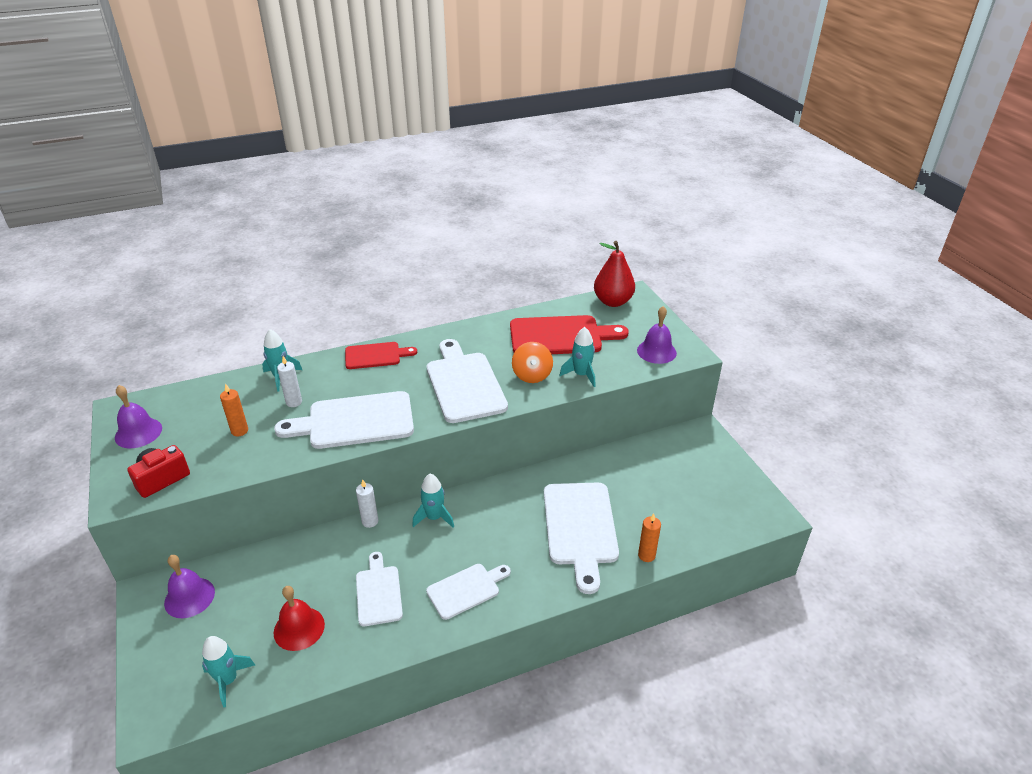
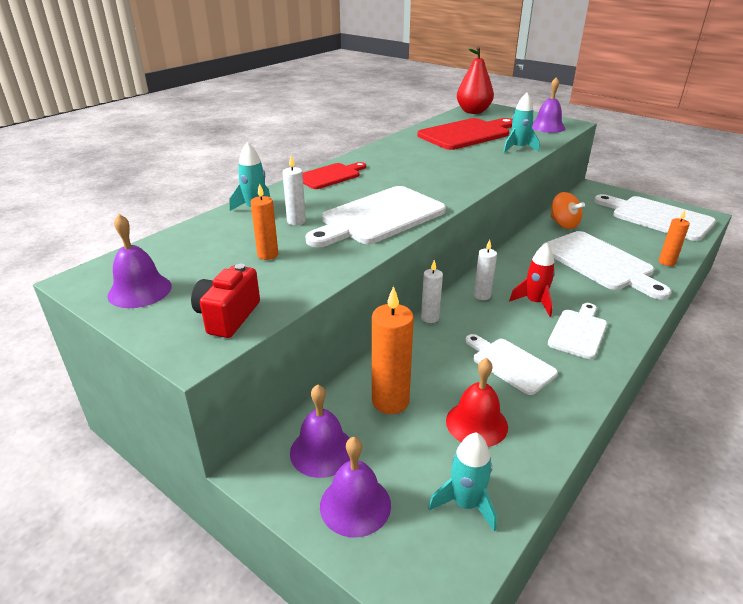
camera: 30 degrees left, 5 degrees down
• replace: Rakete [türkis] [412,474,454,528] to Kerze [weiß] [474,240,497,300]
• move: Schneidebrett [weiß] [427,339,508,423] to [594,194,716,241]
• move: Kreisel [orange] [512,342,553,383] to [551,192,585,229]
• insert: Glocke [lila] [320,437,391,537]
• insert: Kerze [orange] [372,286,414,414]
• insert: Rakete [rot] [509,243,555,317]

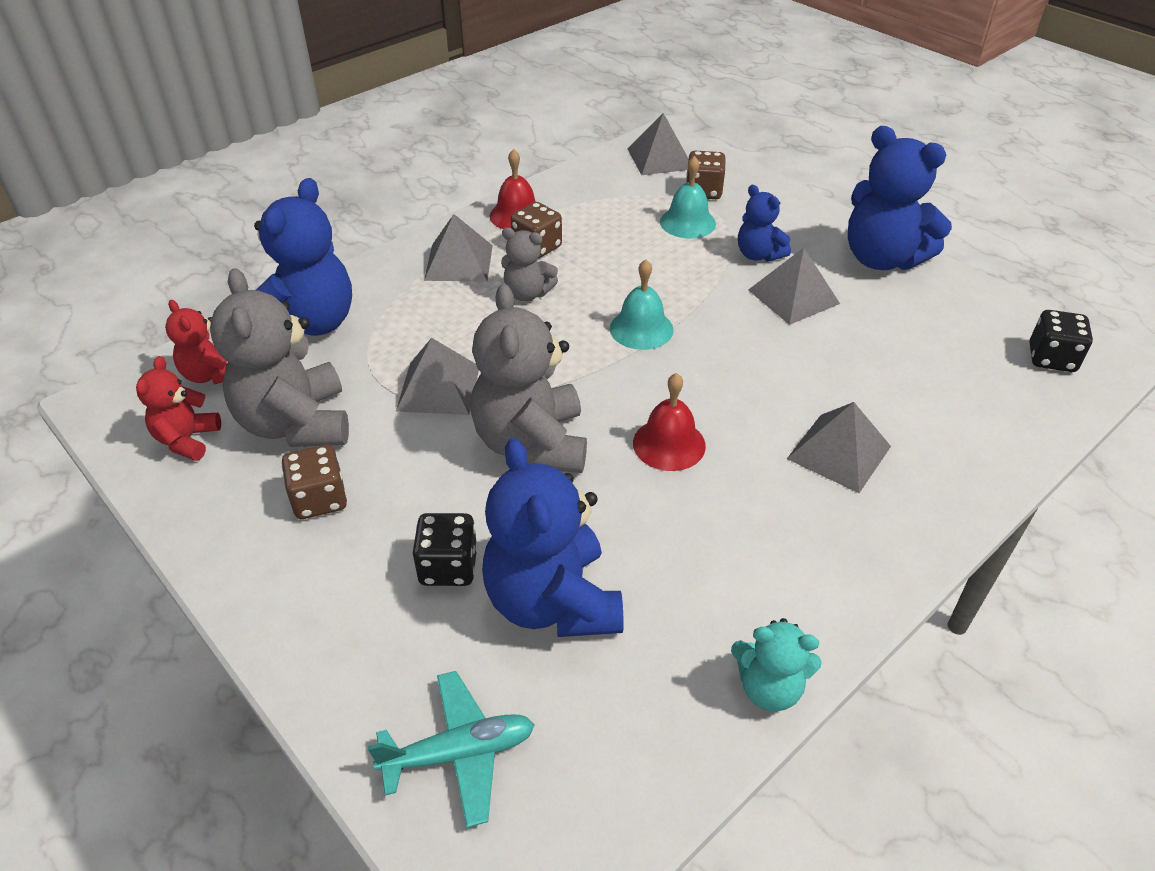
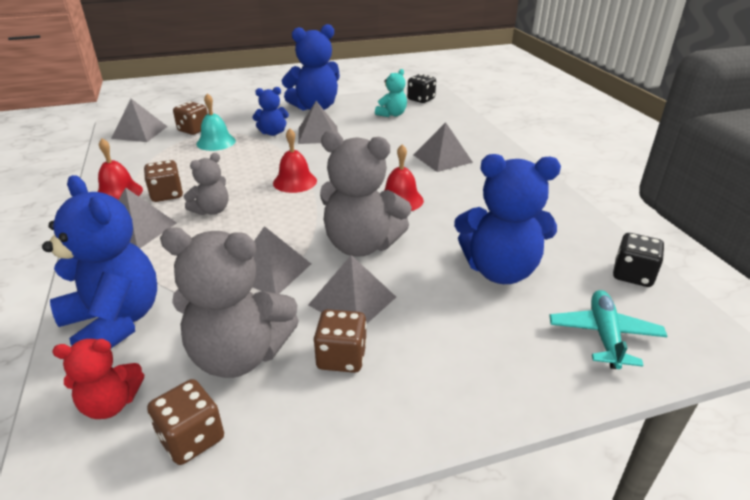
camera: 65 degrees left, 10 degrees down
• replace: Teddybär [rot] [136,356,221,461] to Spielwürfel [braun] [147,379,224,465]
• move: Spielwürfel [schwarz] [413,513,477,586] to [613,233,664,287]
• recolor: Glocke [türkis] [610,259,674,350] to Glocke [rot] [273,128,317,193]
• move: Teddybär [türkis] [731,618,822,711] to [375,69,407,117]
• insert: Pyramide [grau] [308,255,396,323]

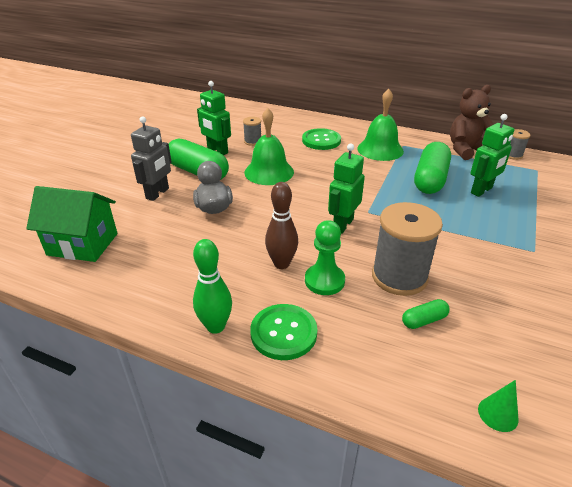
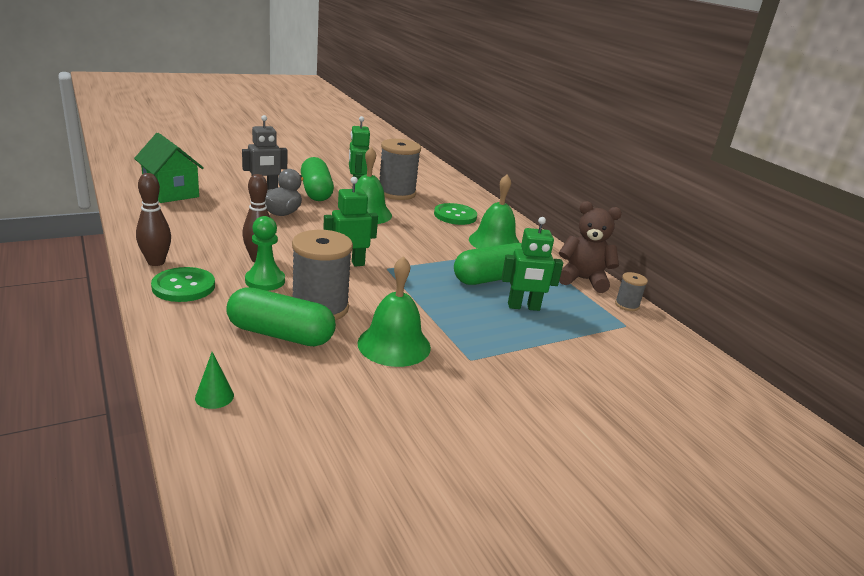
camera: 35 degrees right, 10 degrees down
• recolor: Bowlingkegel [grün] [193,239,232,334] to Bowlingkegel [braun] [136,173,171,266]
• resize: Garnrolle [grau] [243,117,261,146] = [379,139,421,200] x2.09
• resize: Kapsel [grün] [402,299,450,329] = [226,287,336,346] x2.16
• insert: Glocke [grün] [357,256,431,367]

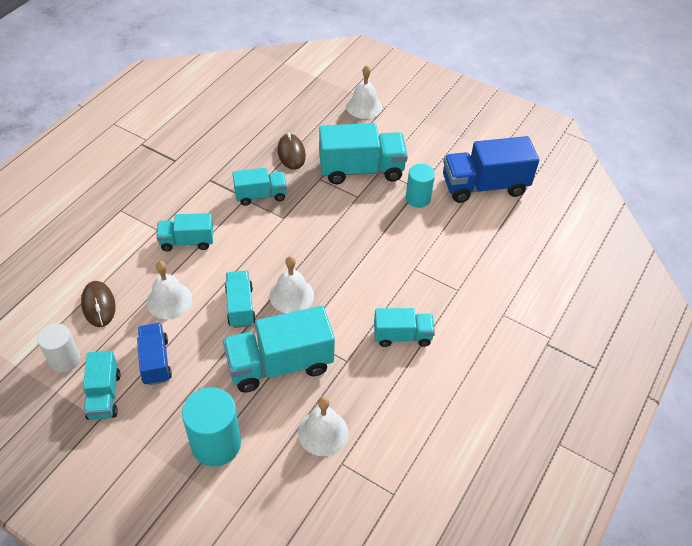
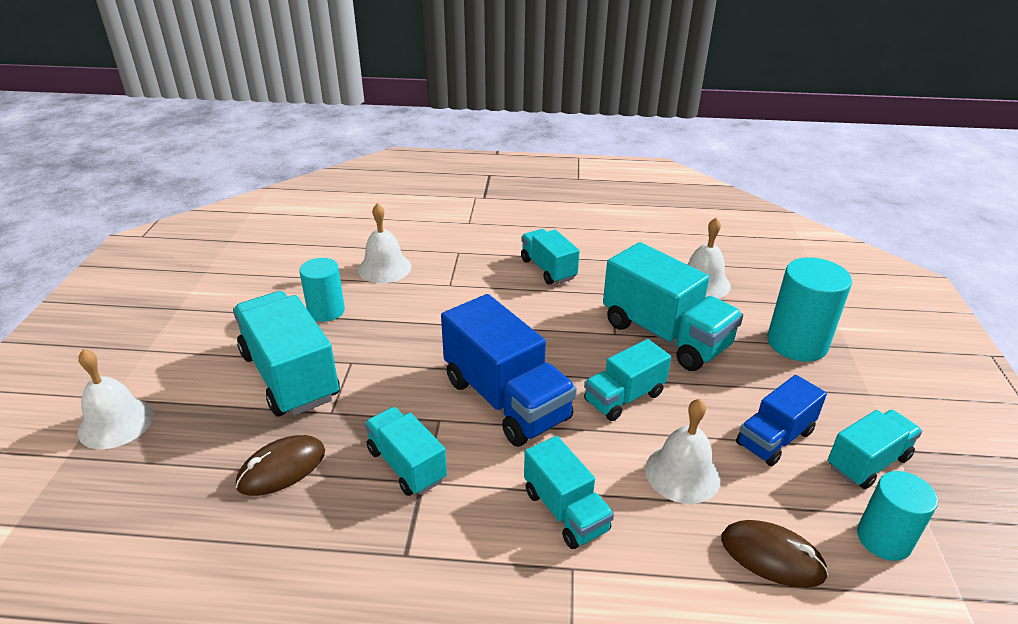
camera: 115 degrees left, 15 degrees down
• recolor: Vollzylinder [weiß] [37,323,80,373] to Vollzylinder [türkis] [857,471,938,561]
• rotate: Computermaus [braun] [81,281,116,327] = [721,520,829,588] 75 degrees clockwise
• move: Glocke [weiß] [269,256,314,313] to [358,203,411,283]
• move: Lastwagen [blau] [443,136,539,203] to [441,294,577,447]

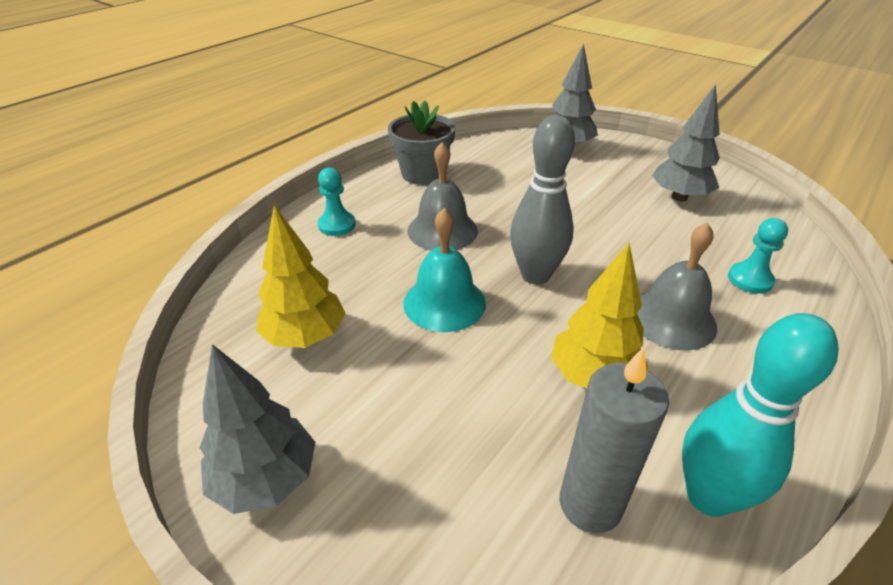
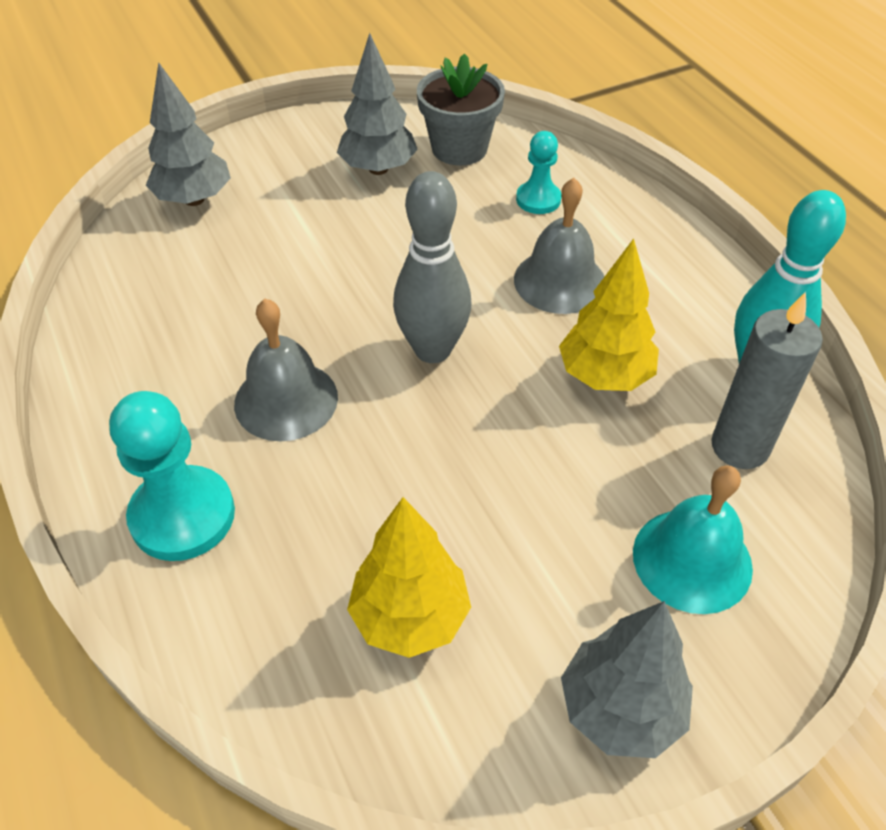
camera: 65 degrees left, 10 degrees up
• resize: Bauer [türkis] [318,167,356,236] = [109,391,235,561] x1.71
• move: Blumentopf [grau] [388,101,455,185] to [417,53,505,165]
• move: Glocke [türkis] [403,208,486,332] to [633,465,753,614]

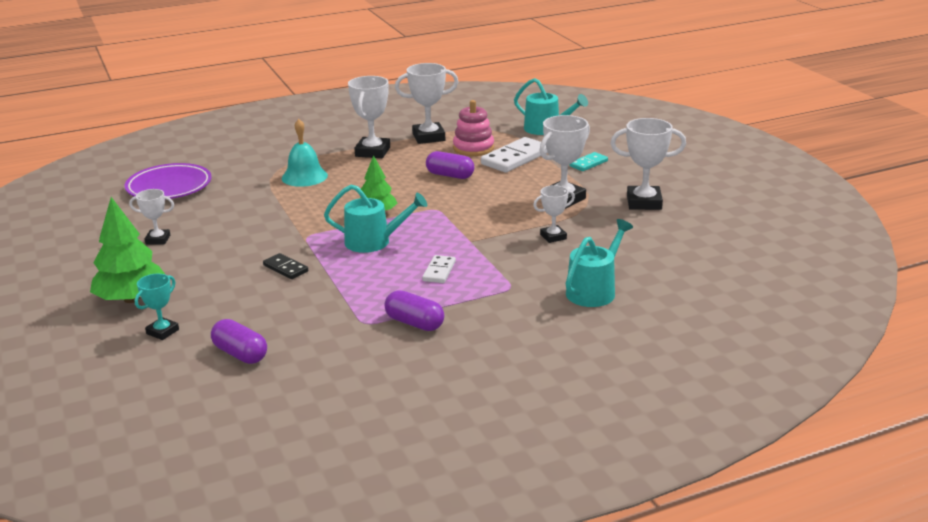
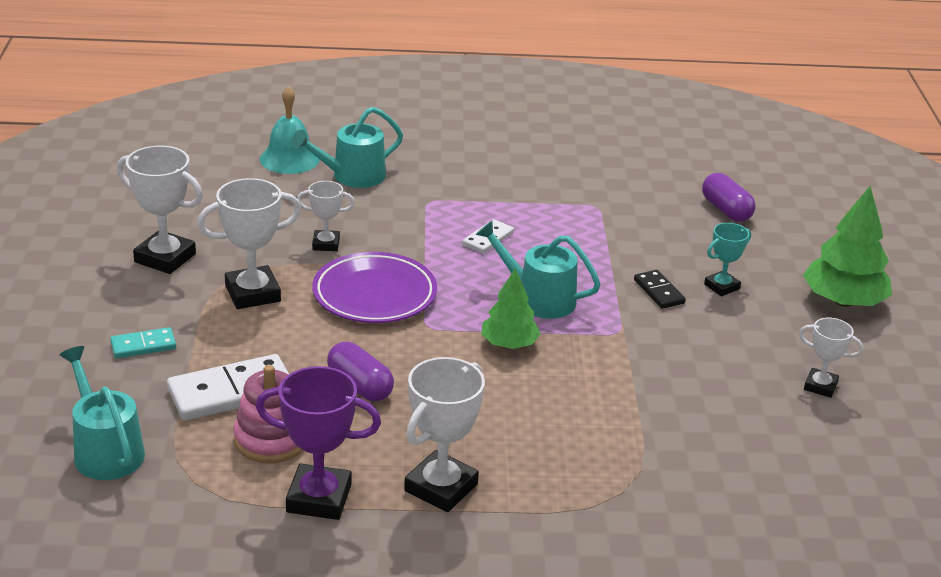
camera: 160 degrees left, 5 degrees up
• move: Teller [lila] [125,163,212,199] to [312,252,437,323]
• move: Pokal [türkis] [135,274,179,340] to [704,223,751,296]
• move: Glocke [türkis] [282,119,328,187] to [260,86,320,174]
• delete: Kapsel [lila] [384,290,444,331]
• recolor: Pokal [weiß] [395,63,458,144] to Pokal [lila] [256,366,381,520]

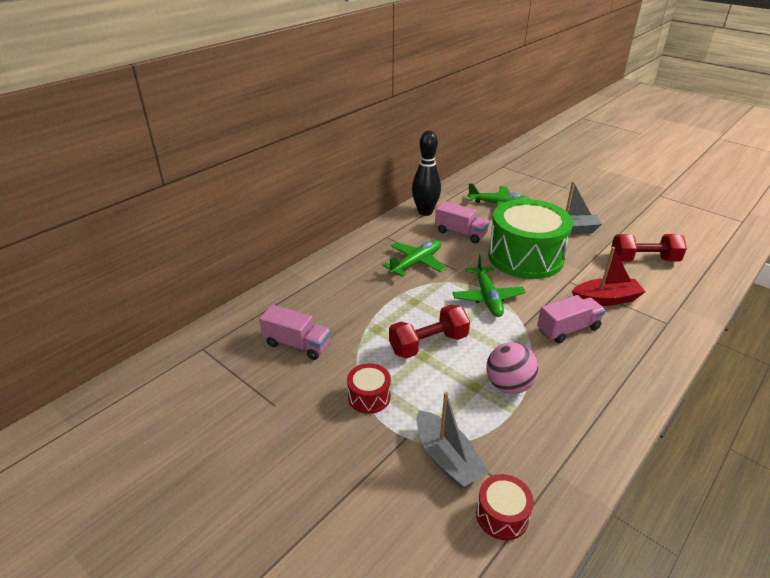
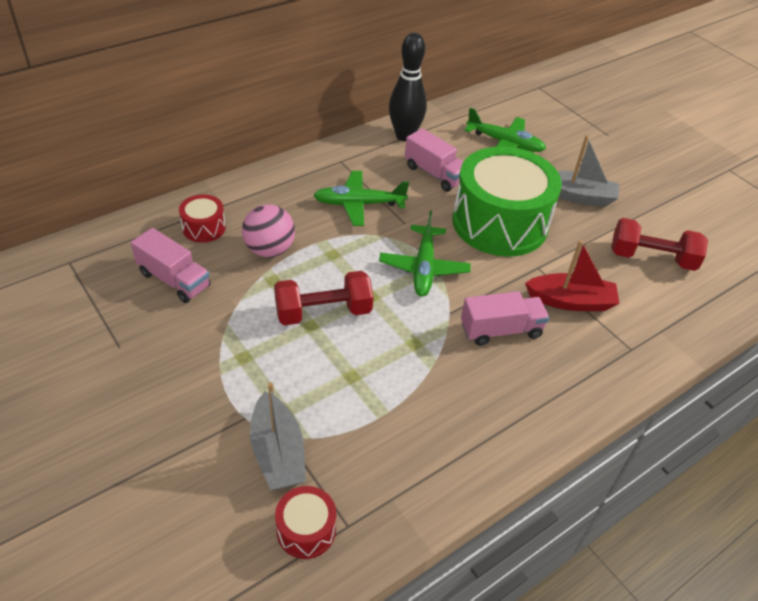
camera: 10 degrees right, 10 degrees up
• move: Trommel [rot] [347,363,391,414] to [179,194,226,243]
• rotate: Flugzeug [grün] [382,240,446,277] = [313,171,409,226] 150 degrees counterclockwise
• move: Ball [rosa] [486,342,539,394] to [242,204,295,257]

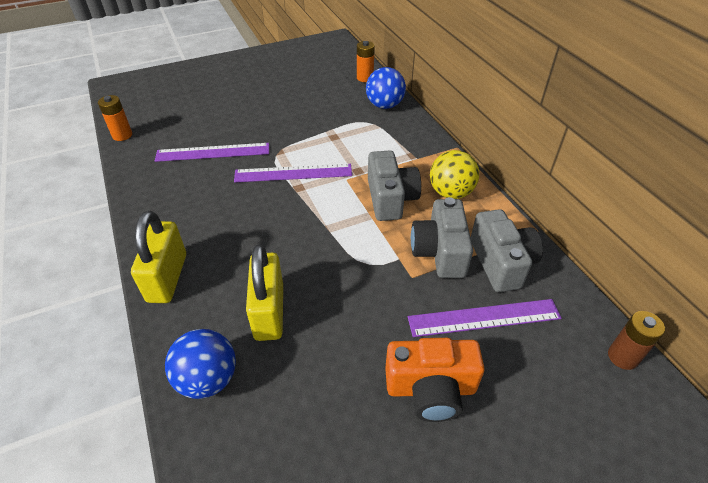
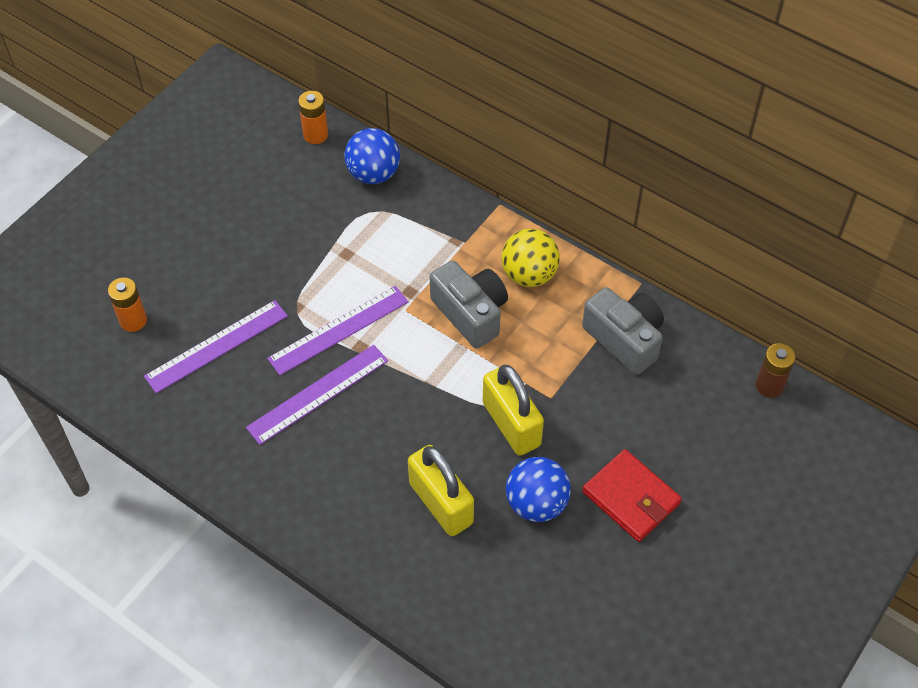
camera: 30 degrees left, 10 degrees up
• move: Batterie [orange] [98,95,132,141] to [108,278,147,332]
• move: Vorhängeschloss [gelb] [131,211,186,303] to [483,365,544,456]
• move: Ball [blau] [165,329,236,399] to [506,457,571,522]
• replace: Kamera [orange] [385,338,485,422] to Geldbörse [rot] [582,449,682,542]
• move: Lineal [lila] [408,299,562,337] to [246,345,388,445]
• delete: Kamera [grau] [411,197,473,278]

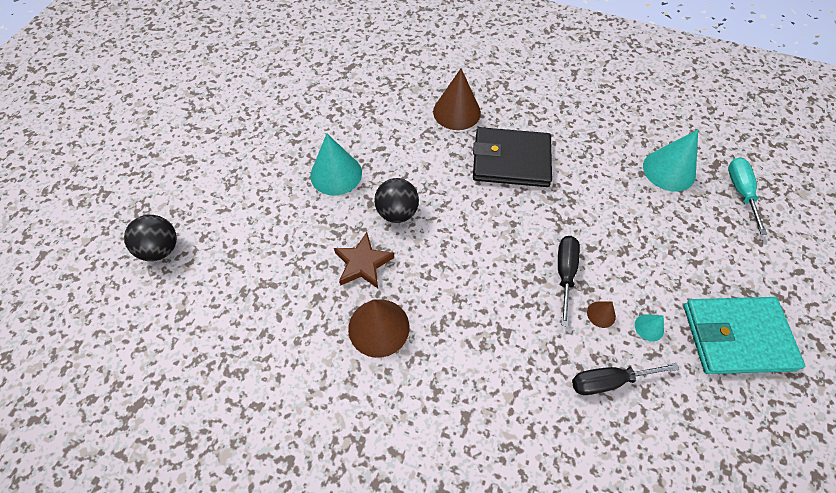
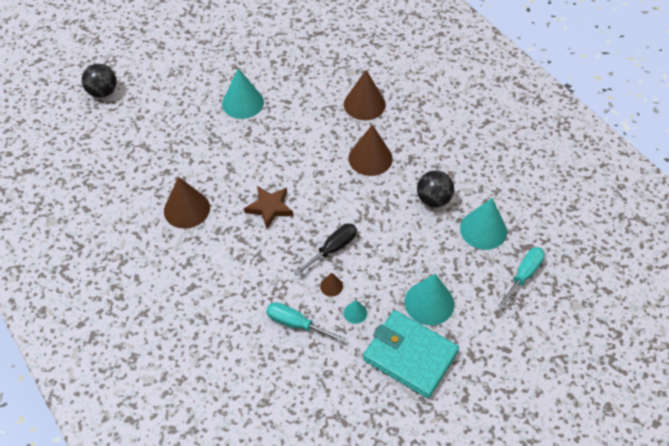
camera: 35 degrees right, 5 degrees down
• move: Stern [braun] [334,232,394,288] to [244,186,293,228]
• move: Ball [schwarz] [374,178,419,223] to [417,170,454,207]
• replace: Geldbörse [schwarz] [473,127,552,187] to Kegel [braun] [348,125,393,176]
• recolor: Schraubenzieher [schwarz] [572,363,679,395] to Schraubenzieher [türkis] [266,302,345,342]
• insert: Kegel [türkis] [405,274,454,325]

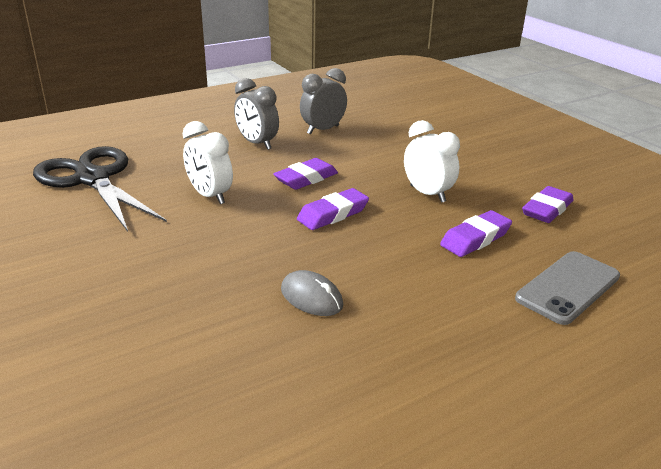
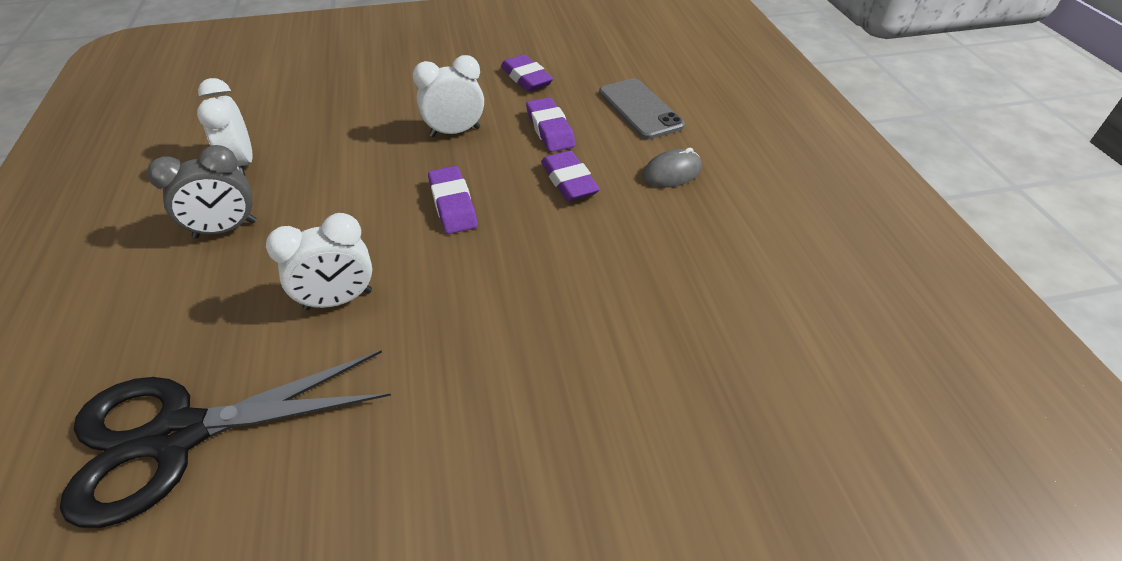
camera: 70 degrees left, 15 degrees up
• move: Radiergummi [lila] [273,158,338,190] to [541,150,600,201]
• move: Computermaus [grau] [281,270,343,316] to [642,148,702,188]
• recolor: Wecker [grau] [300,68,347,135] to Wecker [weiß] [197,78,253,176]

